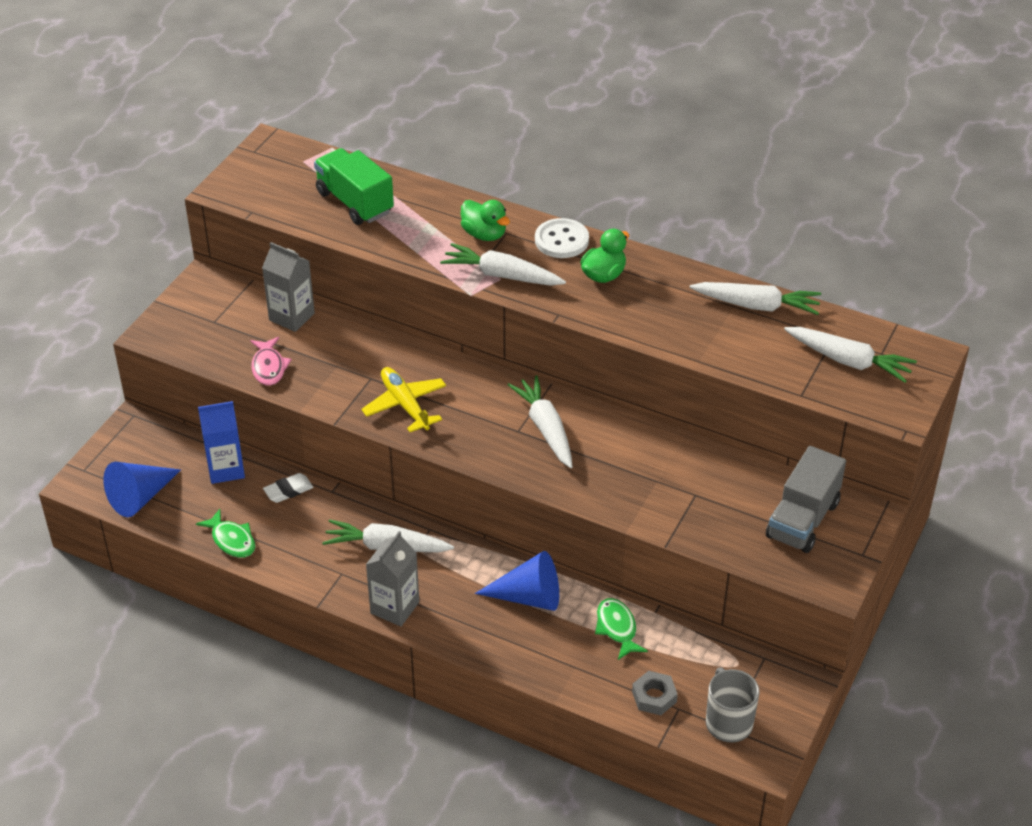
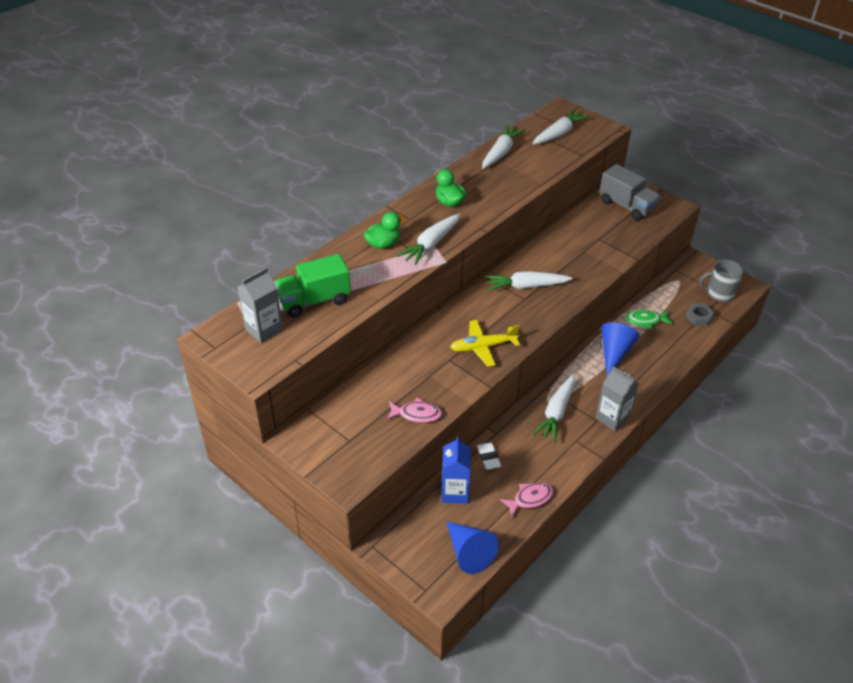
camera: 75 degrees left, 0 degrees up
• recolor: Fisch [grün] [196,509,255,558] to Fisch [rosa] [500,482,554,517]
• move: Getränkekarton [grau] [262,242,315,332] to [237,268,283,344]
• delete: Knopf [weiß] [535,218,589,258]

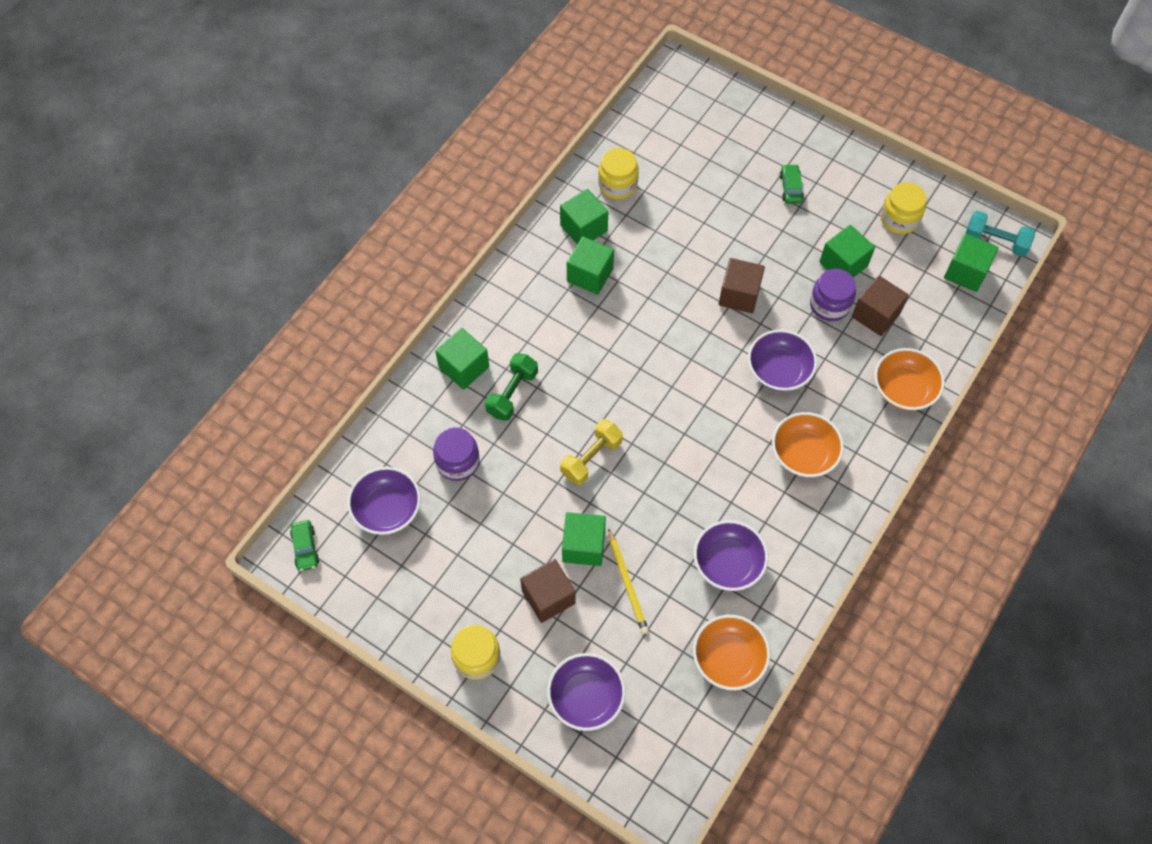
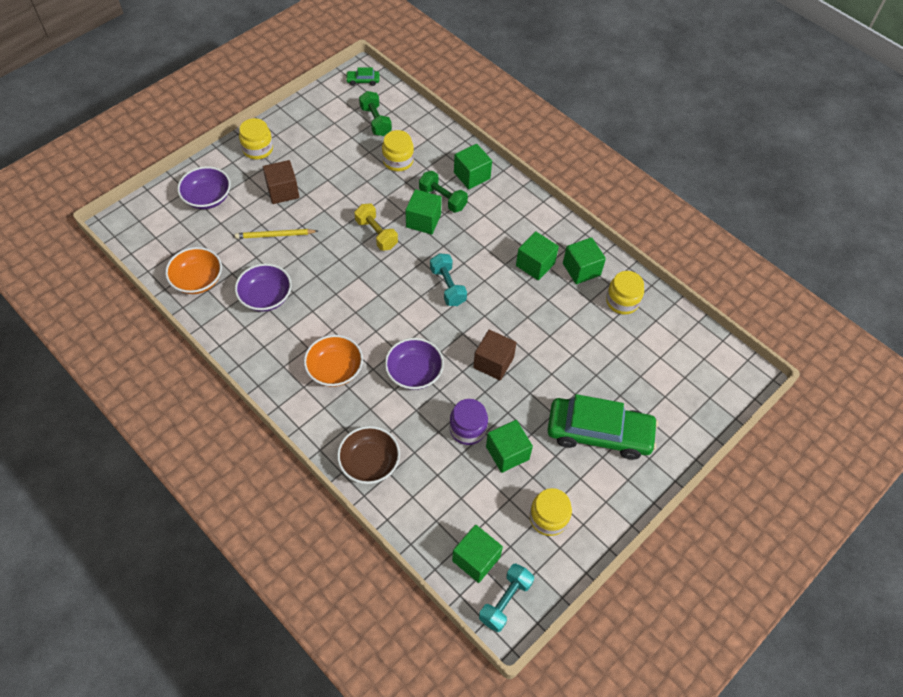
camera: 100 degrees right, 5 degrees down
• replace: Schüssel [lila] [347,467,421,535] to Hantel [grün] [359,91,392,136]
• recolor: Einmachglas [lila] [433,427,480,481] to Einmachglas [gelb] [382,130,414,171]
• move: Kubus [grün] [562,512,606,566] to [406,189,442,234]
• resize: Auto [grün] [780,164,804,204] = [547,394,658,460] x2.48
• delete: Kubus [braun] [852,276,909,336]
• recolor: Schüssel [orange] [874,348,945,411] to Schüssel [braun] [337,426,400,484]
• insert: Hantel [türkis] [430,253,467,306]

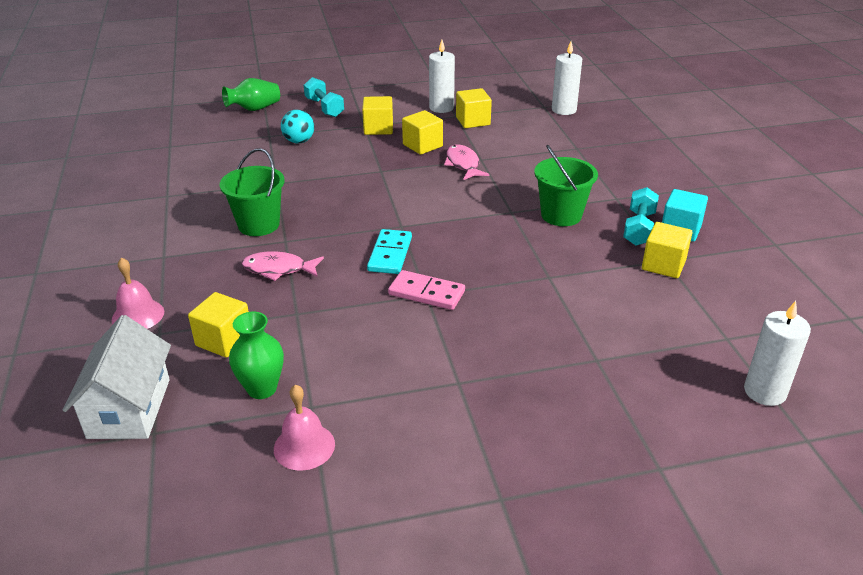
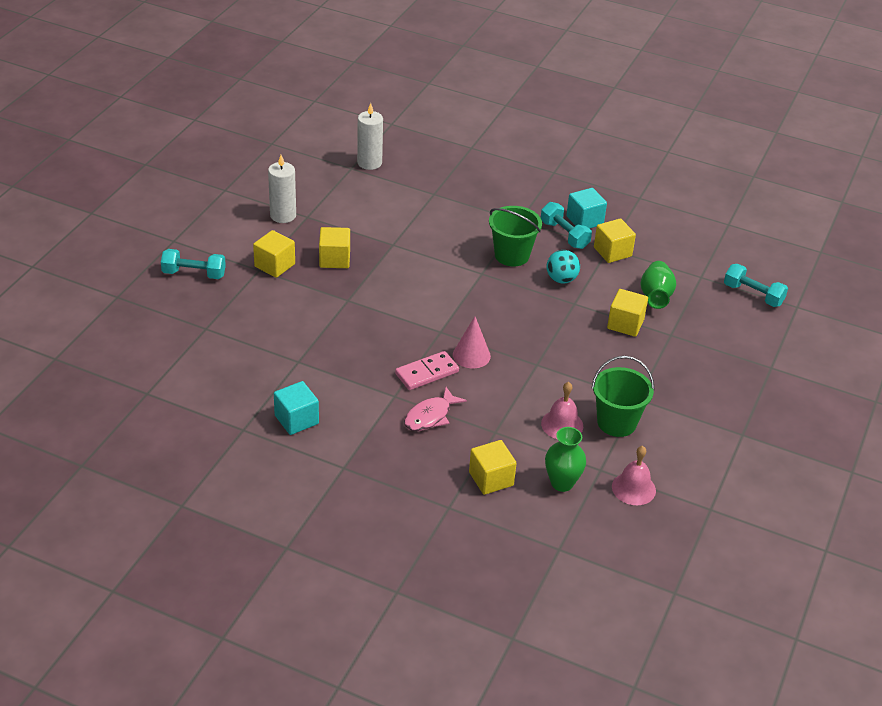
camera: 55 degrees left, 5 degrees up
• delete: Haus [weiß] [63,315,171,439]
• move: Glocke [rosa] [112,257,164,329] to [541,382,583,439]
• move: Eimer [grün] [220,148,285,236] to [592,356,655,437]
• move: Vase [grün] [222,78,280,111] to [640,261,676,309]
• move: Ball [türkis] [281,110,314,143] to [546,250,580,283]
• replace: Dominostein [türkis] [367,229,412,274] to Kegel [rosa] [453,316,491,368]
• move: Dominostein [rosa] [388,270,465,310] to [395,351,459,390]
• delete: Fisch [rosa] [444,144,489,180]
• move: Kubus [gelb] [456,88,492,128] to [607,289,648,337]
• replace: Kerze [weiß] [744,301,811,406] to Hantel [türkis] [724,264,788,307]
• insert: Kubus [türkis] [274,381,319,435]

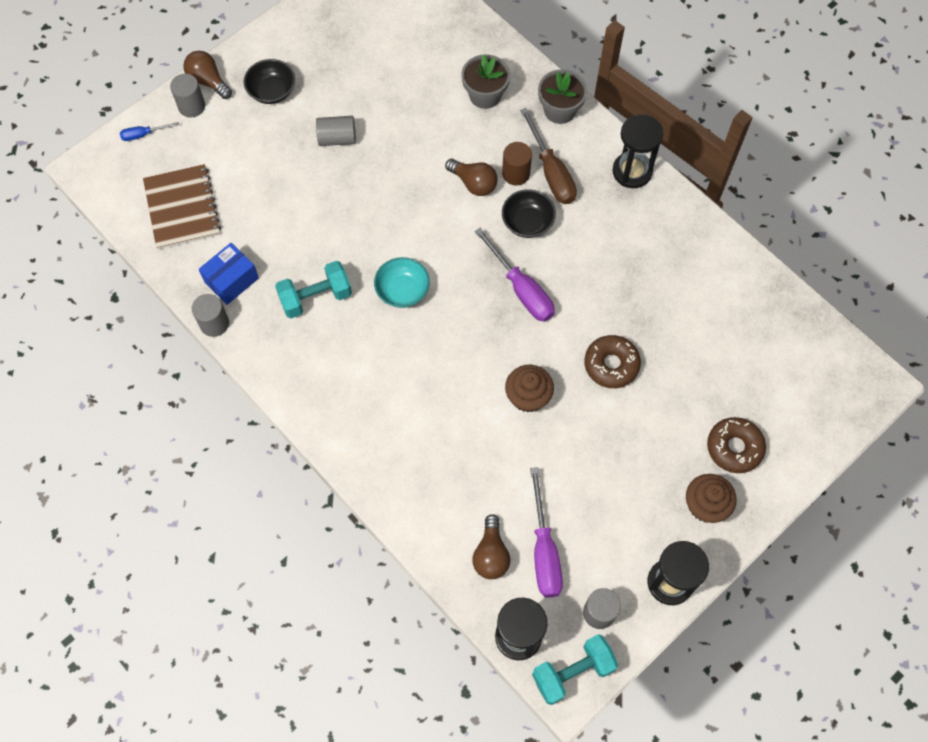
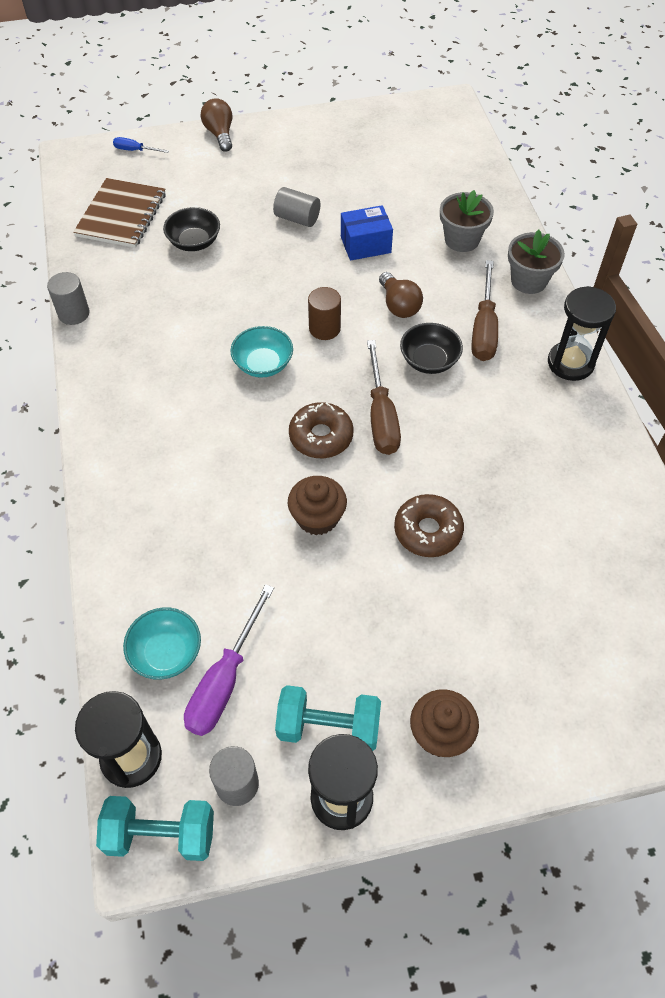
camera: 30 degrees right, 10 degrees down
• delete: Vollzylinder [grau] [170,74,205,118]
• move: Schachtel [blau] [198,243,259,305] to [341,205,393,261]
• move: Schüssel [schwarz] [243,59,295,104] to [163,207,220,251]
• move: Hantel [türkis] [275,261,352,318] to [275,685,381,751]
• replace: Glühbirne [braun] [472,514,510,579] to Schüssel [türkis] [123,607,201,680]
• recolor: Schraubenzieher [lila] [474,228,555,322] to Schraubenzieher [braun] [367,340,401,455]
• move: Vollzylinder [braun] [502,142,532,186] to [308,287,341,340]
• move: Donut [braun] [707,417,766,473] to [289,402,353,458]

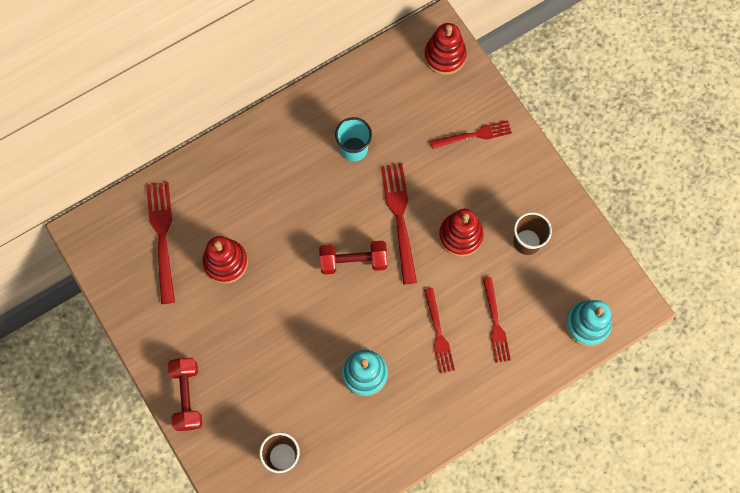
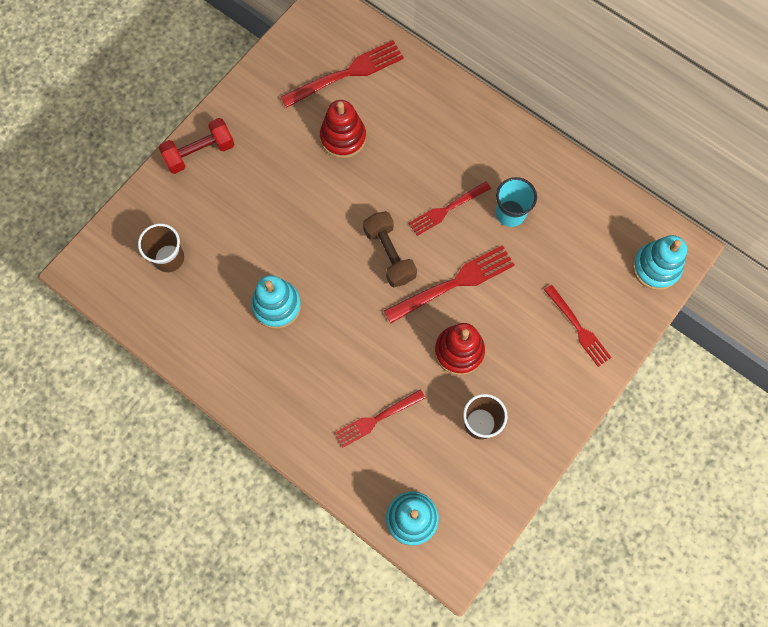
camera: 70 degrees right, 0 degrees up
• recolor: Hantel [rot] [319,241,388,275] to Hantel [braun] [363,211,417,287]
• recolor: Stapelspielzeug [rot] [424,23,467,75] to Stapelspielzeug [türkis] [632,235,687,290]
• move: Gabel [rot] [424,288,455,373] to [409,182,491,236]

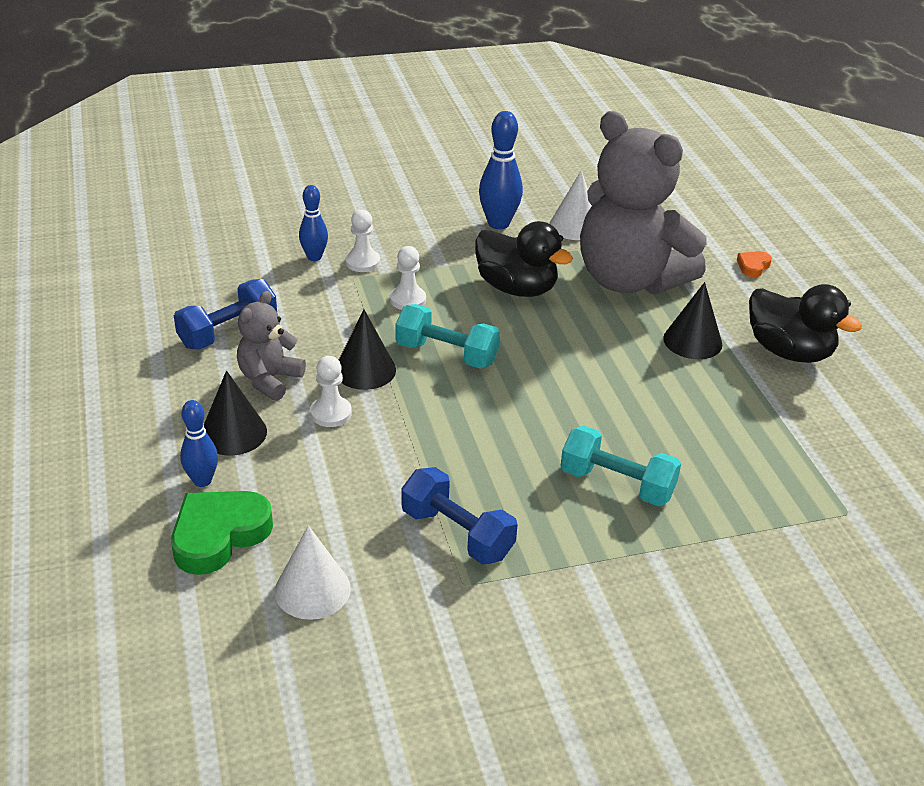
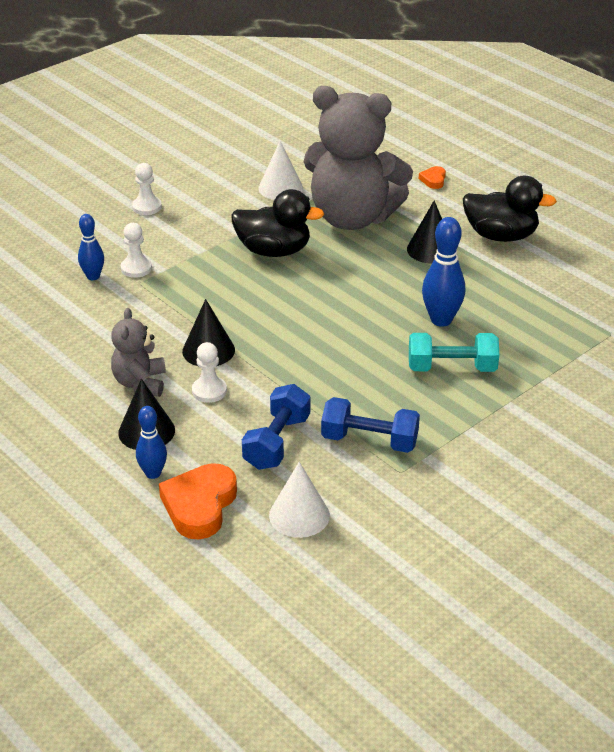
camera: 25 degrees left, 0 degrees up
• recolor: Herz [grün] [171,491,273,575] to Herz [orange] [159,463,237,540]
• move: Hantel [blau] [174,279,277,349] to [242,384,310,470]
• move: Bauer [weiß] [390,246,426,310] to [132,163,162,215]
• delete: Hantel [türkis] [396,304,500,369]
• move: Bowlingkegel [blau] [479,111,523,229] to [422,217,465,327]

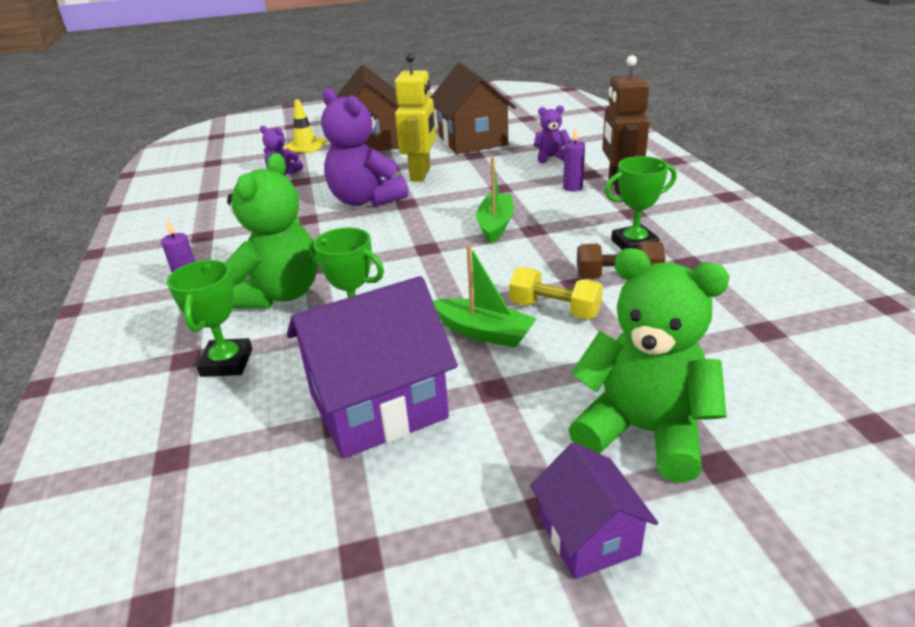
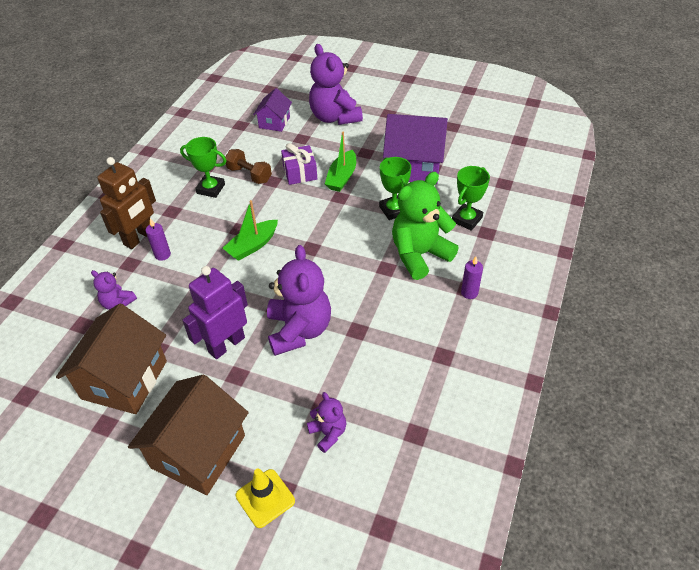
camera: 145 degrees left, 15 degrees up
• recolor: Roboter [gelb] [395,52,436,181] to Roboter [lila] [182,266,248,359]
• rotate: Boot [grün] [433,244,536,348] = [325,132,356,192] 135 degrees counterclockwise
• replace: Hantel [gelb] [509,267,603,320] to Geschenk [lila] [281,143,317,185]
• move: Haus [lila] [530,442,658,579] to [253,88,292,132]
• recolor: Teddybär [grün] [568,248,730,483] to Teddybär [lila] [309,44,363,125]

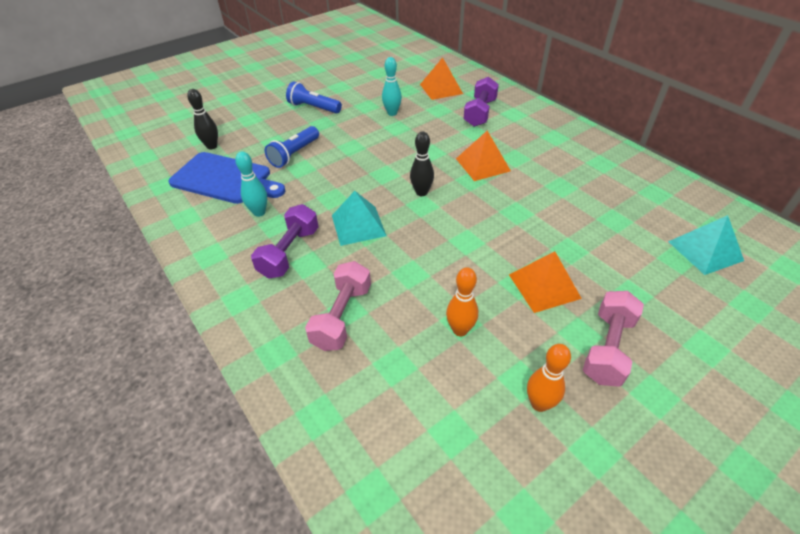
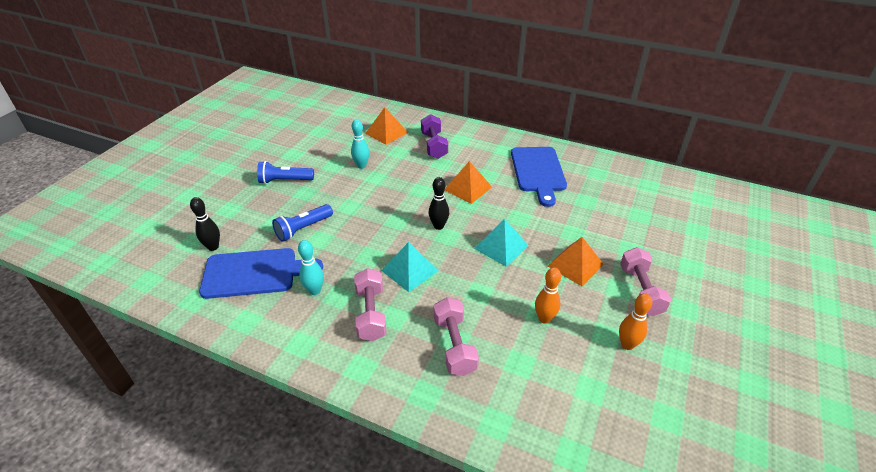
camera: 30 degrees left, 5 degrees down
• recolor: Hantel [lila] [251,204,319,279] to Hantel [rosa] [354,268,387,341]
• rotate: Taschenlampe [blau] [265,126,319,168] = [272,204,333,242] 45 degrees clockwise
• move: Pyramide [türkis] [668,215,744,275] to [474,218,529,267]
• insert: Schneidebrett [blau] [511,147,567,207]

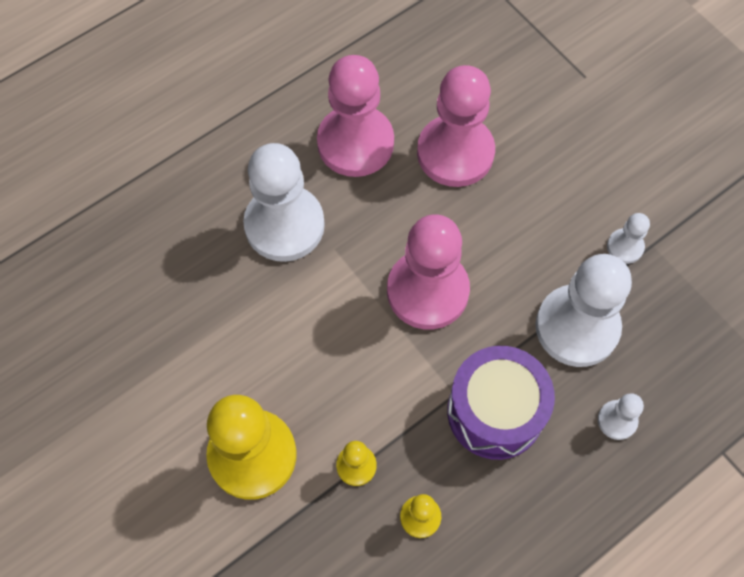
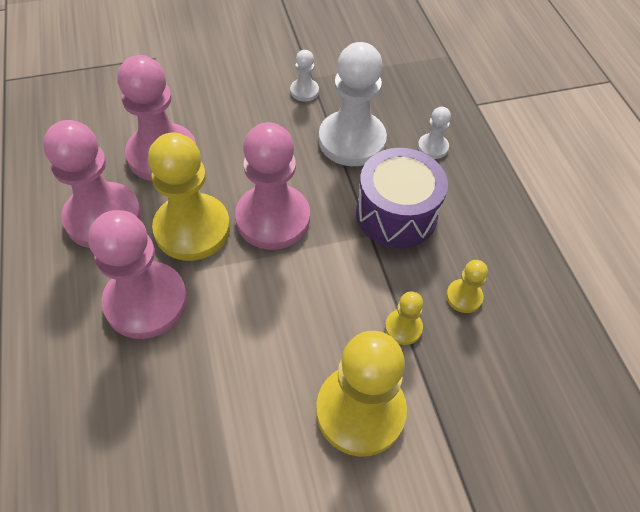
camera: 70 degrees left, 10 degrees down
• recolor: Bauer [weiß] [243,143,325,262] to Bauer [rosa] [88,210,187,339]
• insert: Bauer [gelb] [148,133,230,261]

